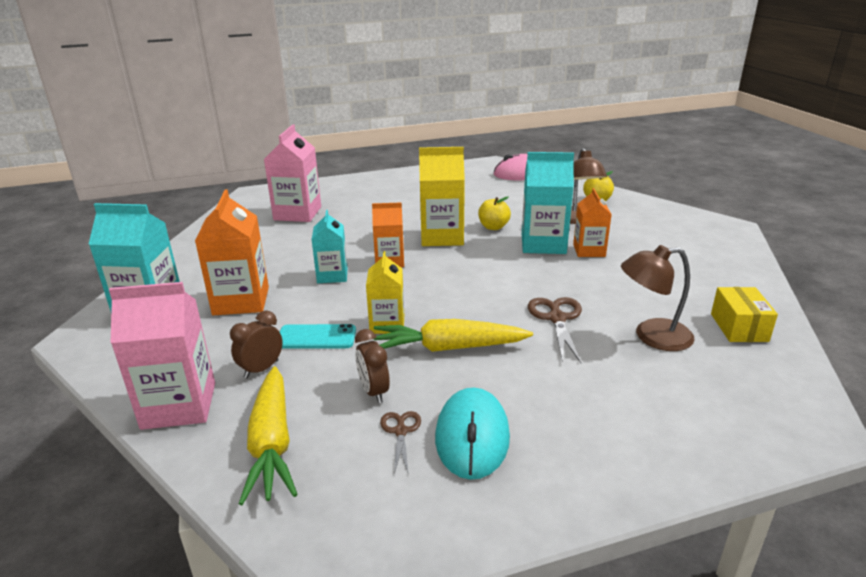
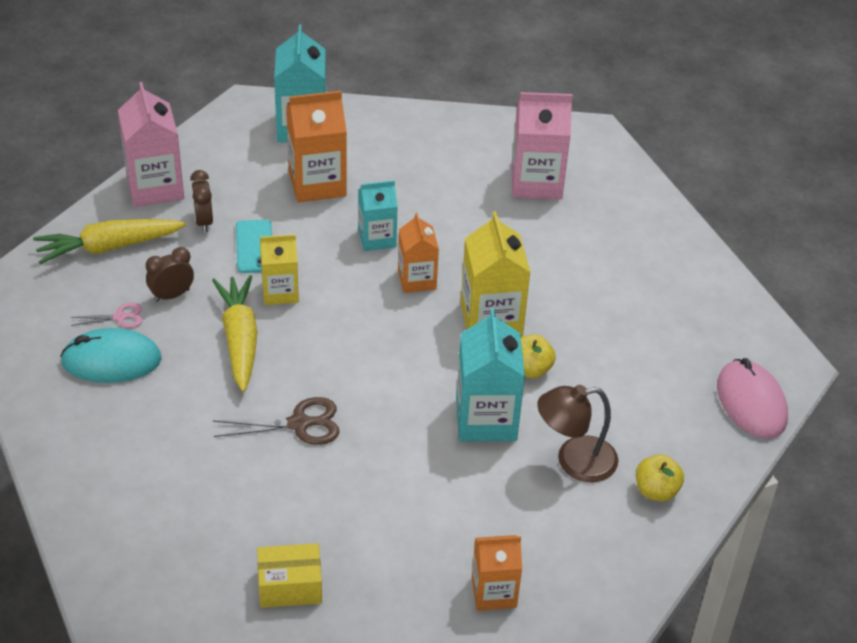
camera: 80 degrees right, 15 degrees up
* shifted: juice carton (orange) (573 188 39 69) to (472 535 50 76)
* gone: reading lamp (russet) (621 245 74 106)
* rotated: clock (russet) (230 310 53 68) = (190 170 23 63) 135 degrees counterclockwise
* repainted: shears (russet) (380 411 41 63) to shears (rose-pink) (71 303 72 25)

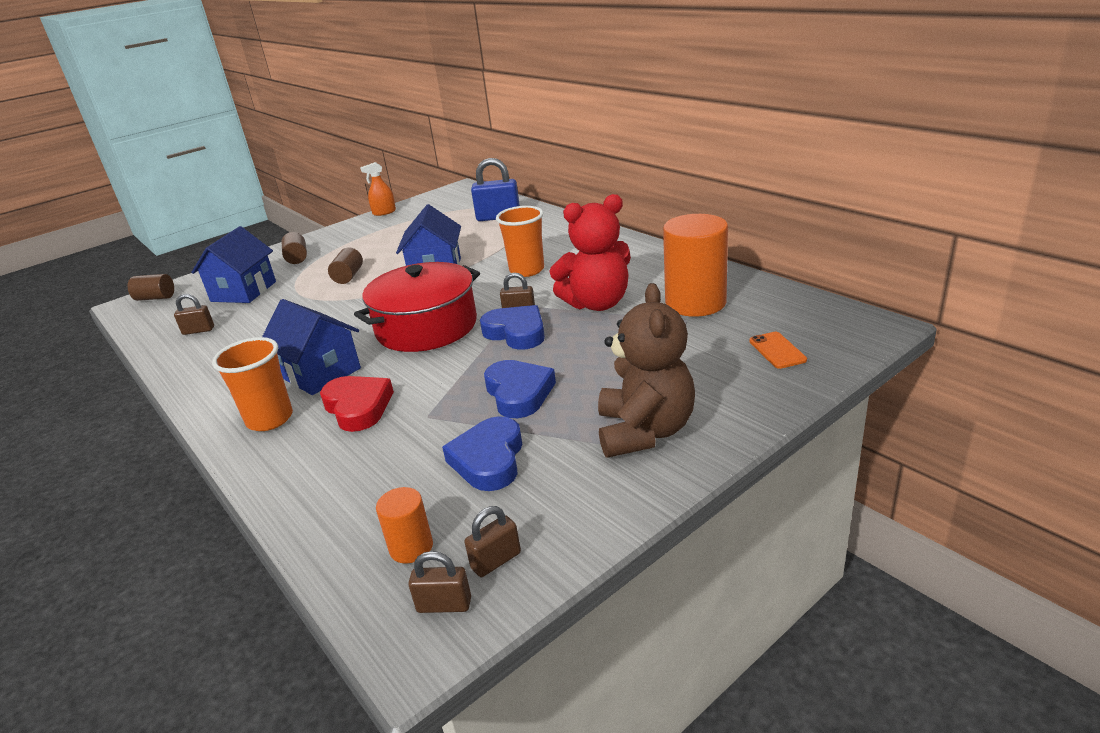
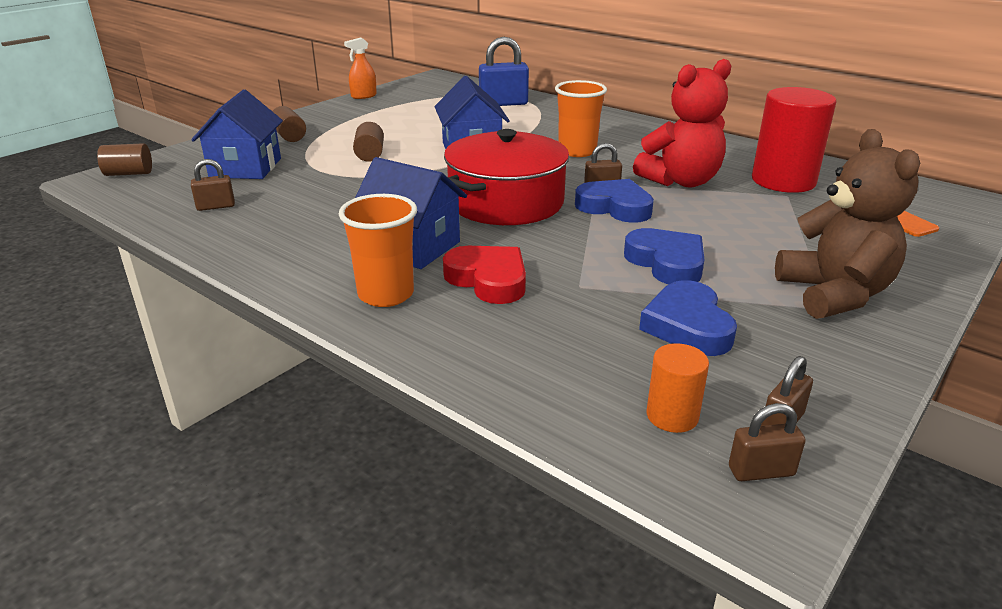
camera: 15 degrees left, 0 degrees up
* repainted: solid cylinder (orange) (663 214 65 103) to solid cylinder (scarlet) (752 87 84 106)

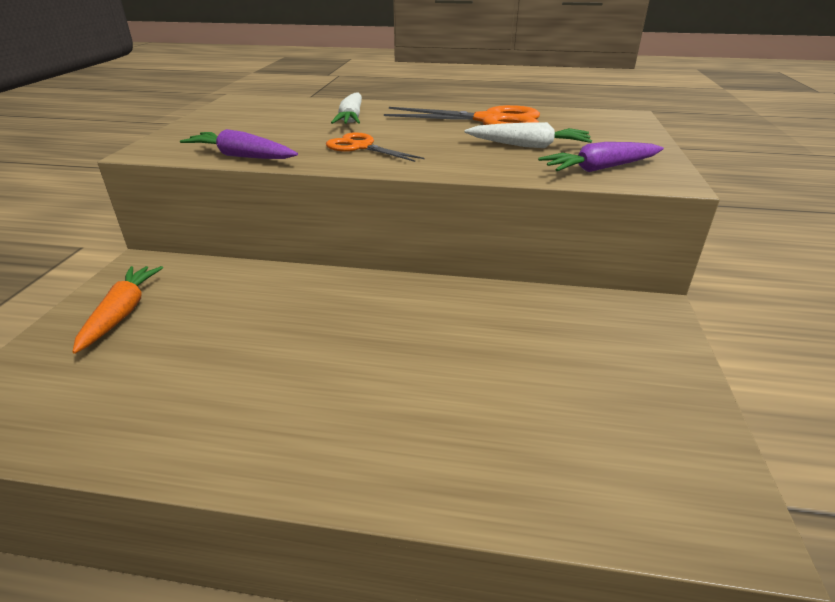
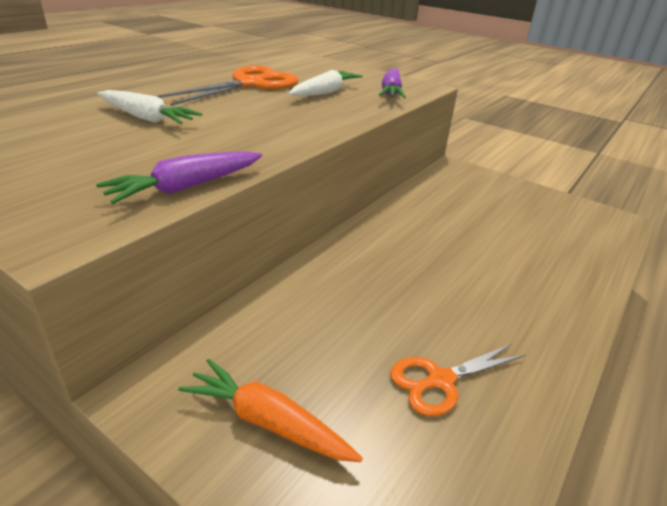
camera: 65 degrees left, 0 degrees up
* shifted: shears (orange) (326 132 98 30) to (390 344 135 72)

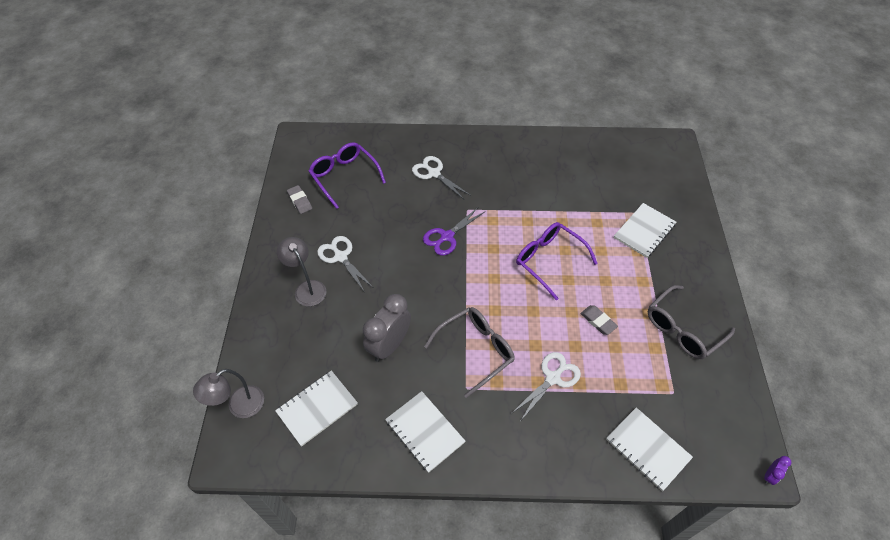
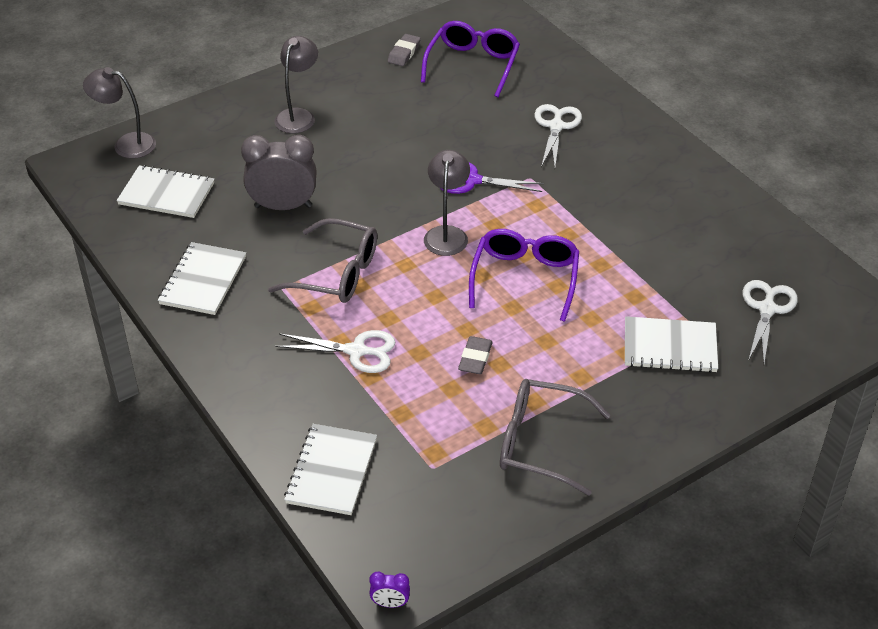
camera: 55 degrees right, 10 degrees down
* shifted: shears (pure white) (317 236 56 55) to (743 280 55 83)
* new: reading lamp (grey) (424 150 46 106)

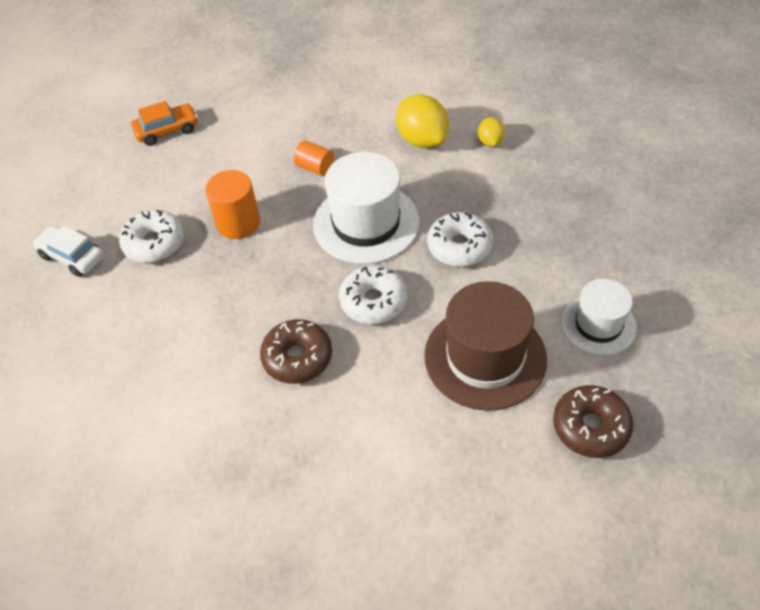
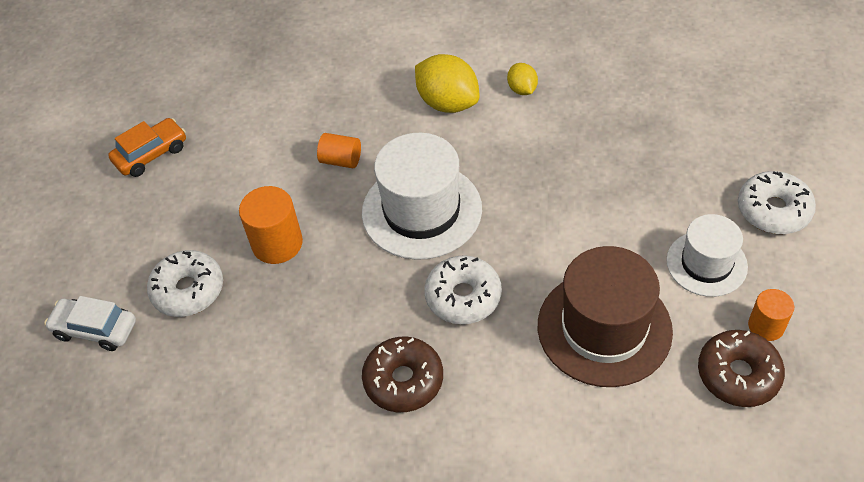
camera: 15 degrees left, 0 degrees up
* shifted: glazed donut (pure white) (427 212 66 55) to (738 171 78 63)
* new: solid cylinder (orange) (748 289 46 52)

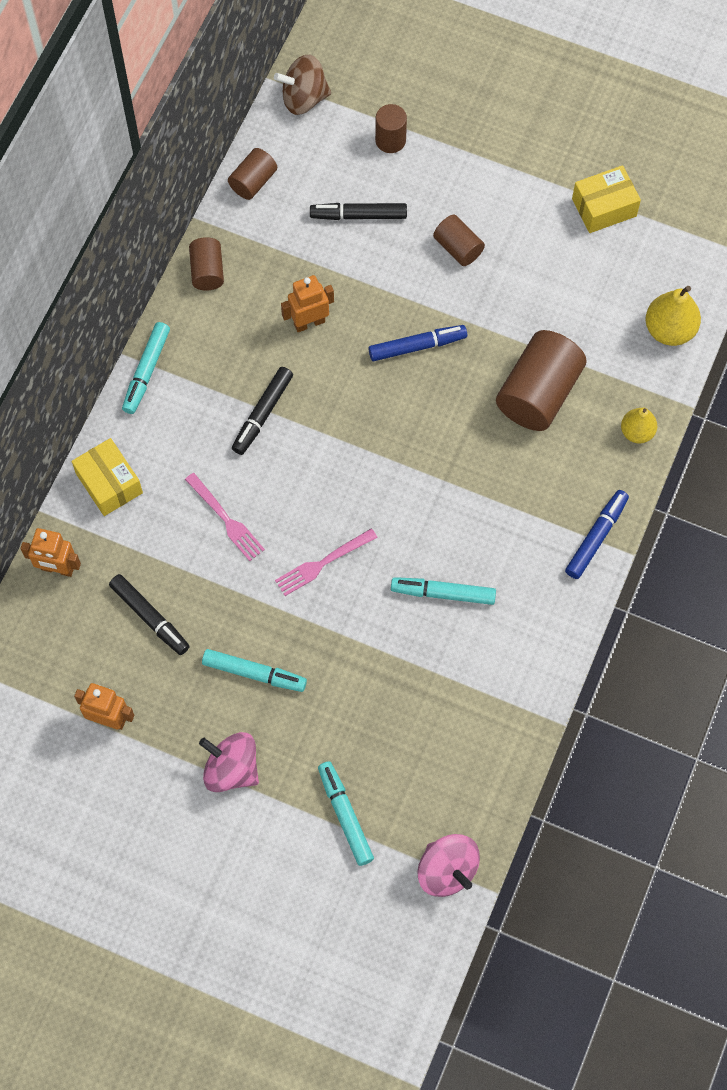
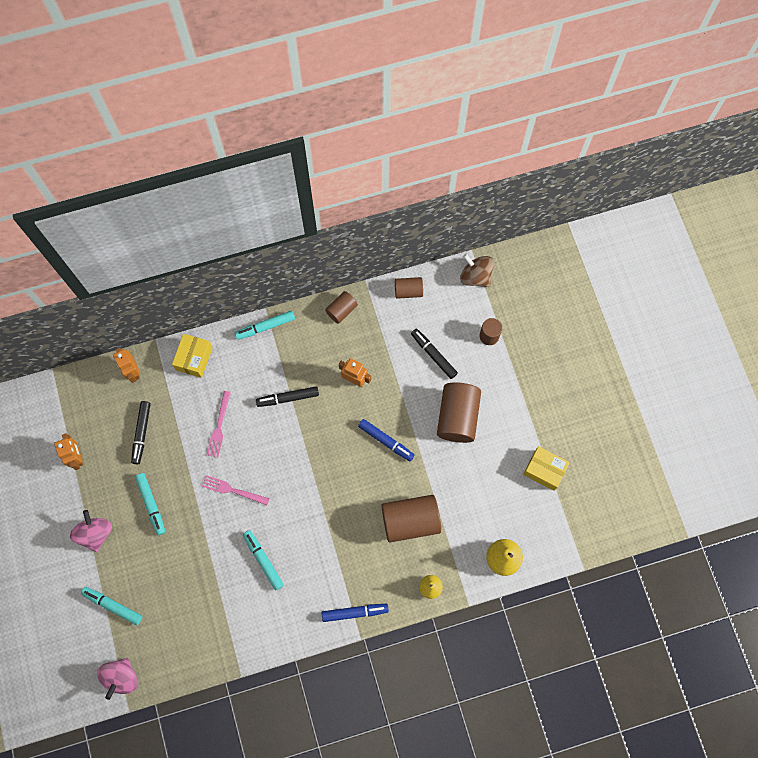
camera: 50 degrees right, 5 degrees up
* scaled: solid cylinder (russet) (433 215 52 51) = (437 382 44 61) x1.85
* rotated: marker pen (turquoise) (318 761 56 105) = (81 587 61 38) 90 degrees counterclockwise

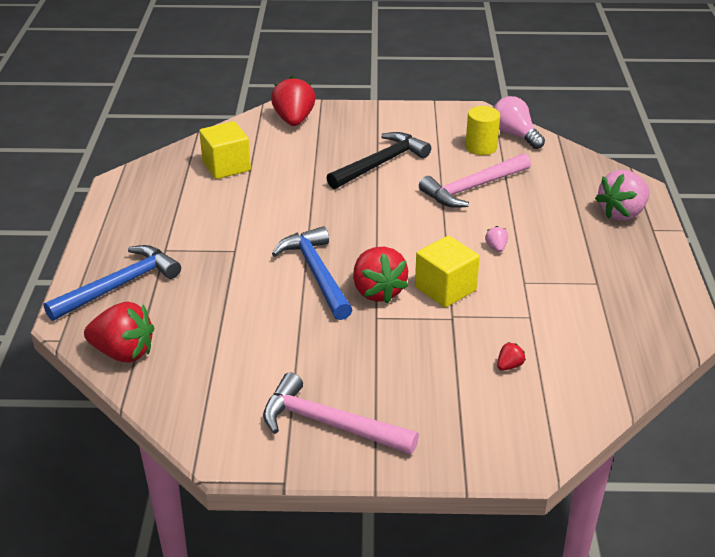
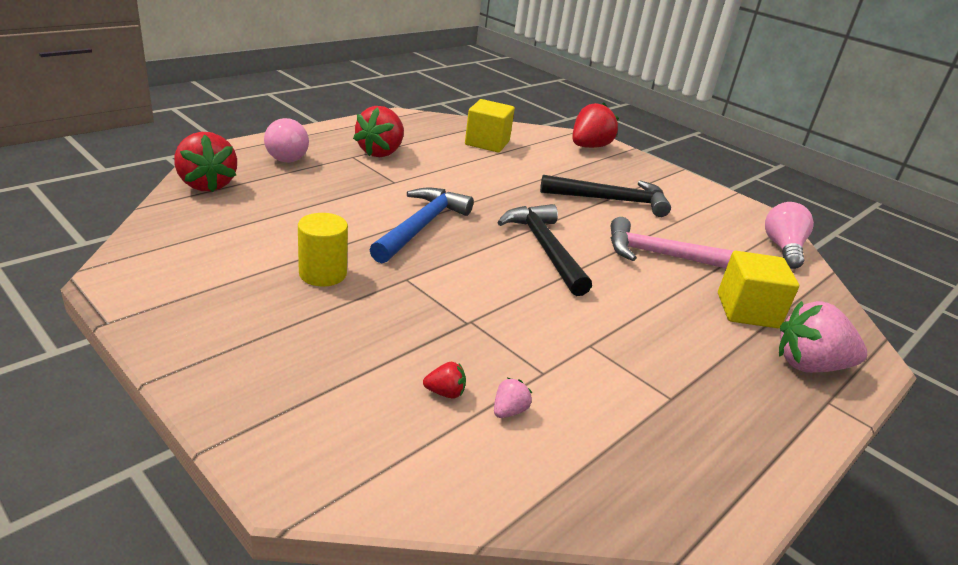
camera: 40 degrees right, 5 degrees down
* shifted: solid cylinder (golden) (466 106 34 49) to (298 213 50 74)
* shifted: strawberry (rose-pink) (485 226 23 26) to (494 378 38 40)
* shifted: cube (golden) (415 236 65 72) to (718 251 81 77)
* swapped: hammer (blue) (43 245 138 76) to light bulb (rose-pink) (264 118 45 45)
* shifted: strawberry (scarlet) (353 247 55 57) to (353 106 51 51)
* gone: hammer (rose-pink) (263 372 156 83)
* new: hammer (ebony) (497 204 95 92)

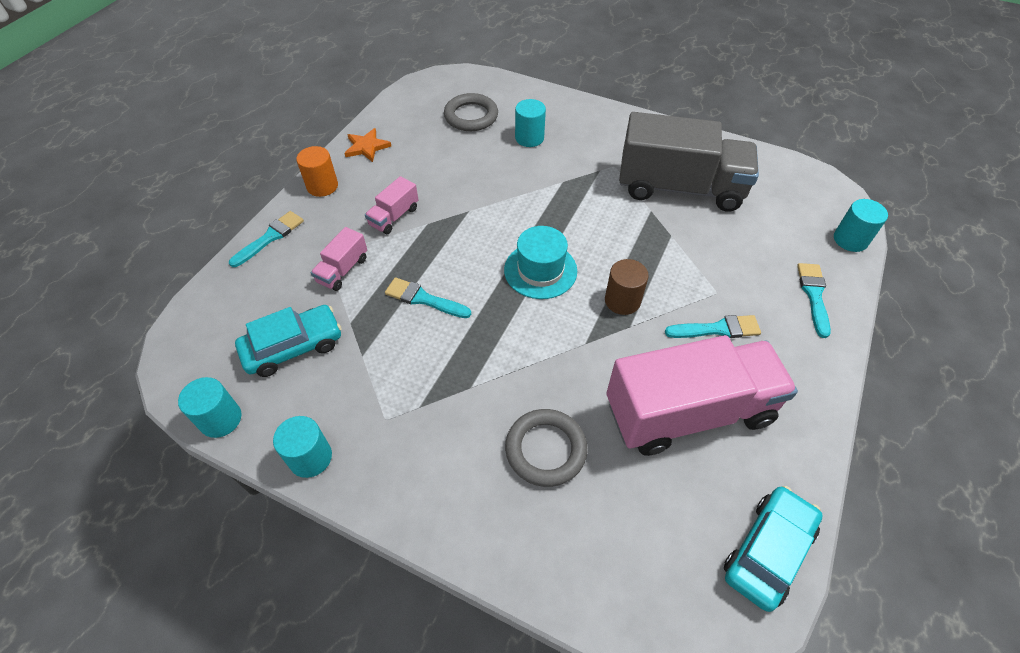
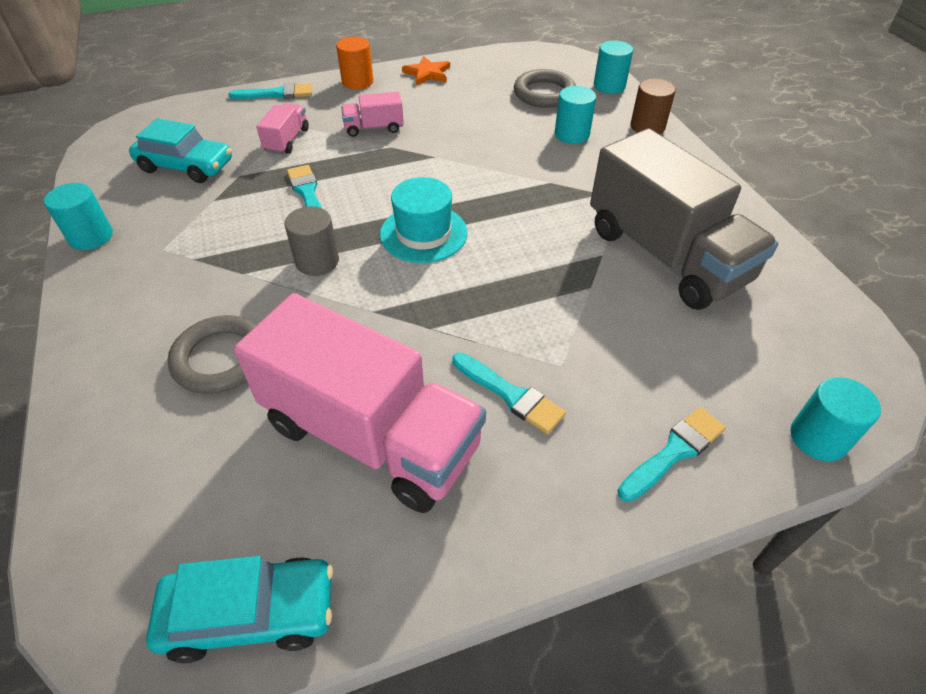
camera: 45 degrees right, 5 degrees down
* rotated: truck (rose-pink) (311 227 56 64) = (256 103 53 51) 120 degrees clockwise
* shifted: solid cylinder (russet) (605 259 44 56) to (631 78 45 56)
* shifted: solid cylinder (turquoise) (178 377 64 61) to (594 41 39 53)
* new: solid cylinder (grey) (284 206 55 70)

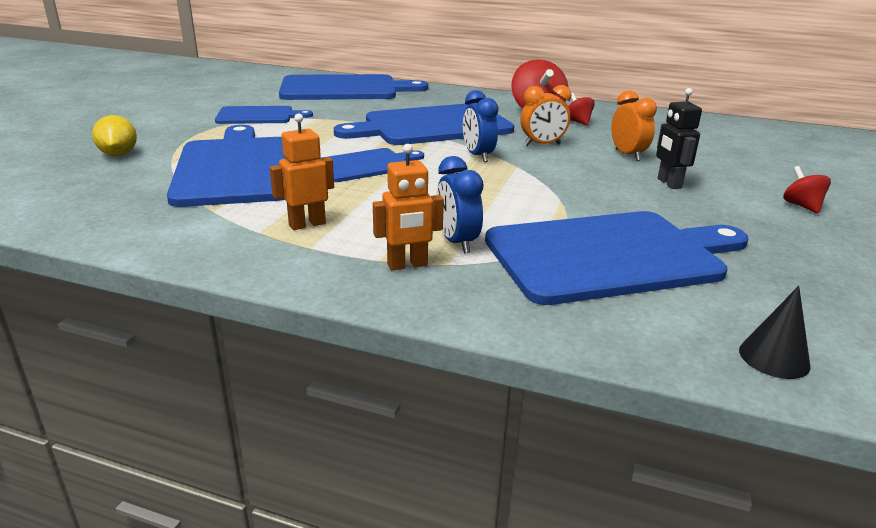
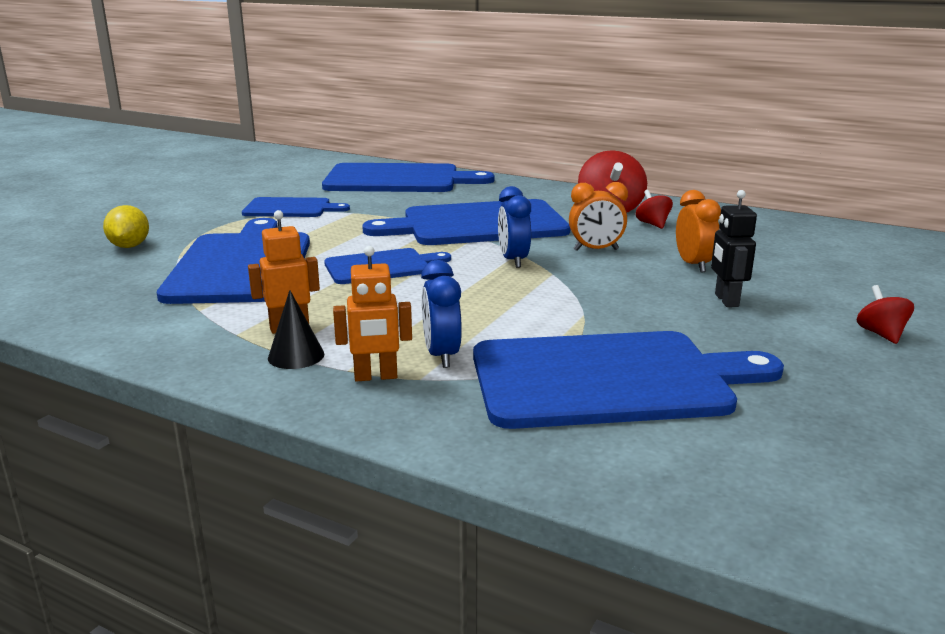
camera: 10 degrees right, 5 degrees down
* shifted: solid cone (ebony) (739 286 72 93) to (268 290 56 79)

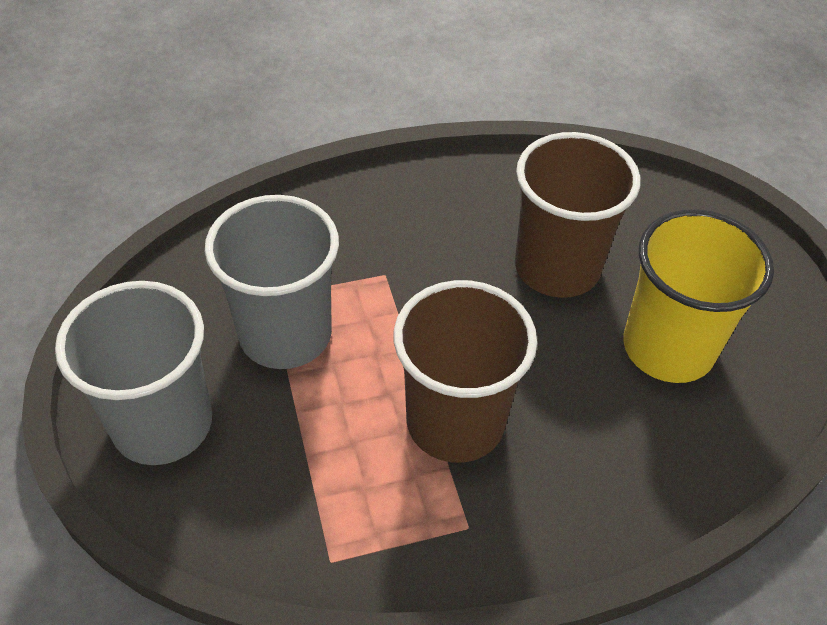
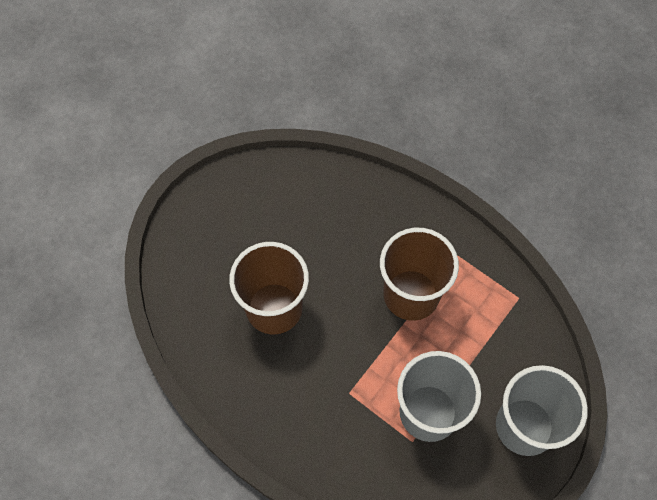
camera: 125 degrees left, 15 degrees up
* gone: tumbler (golden) (623 209 151 174)

